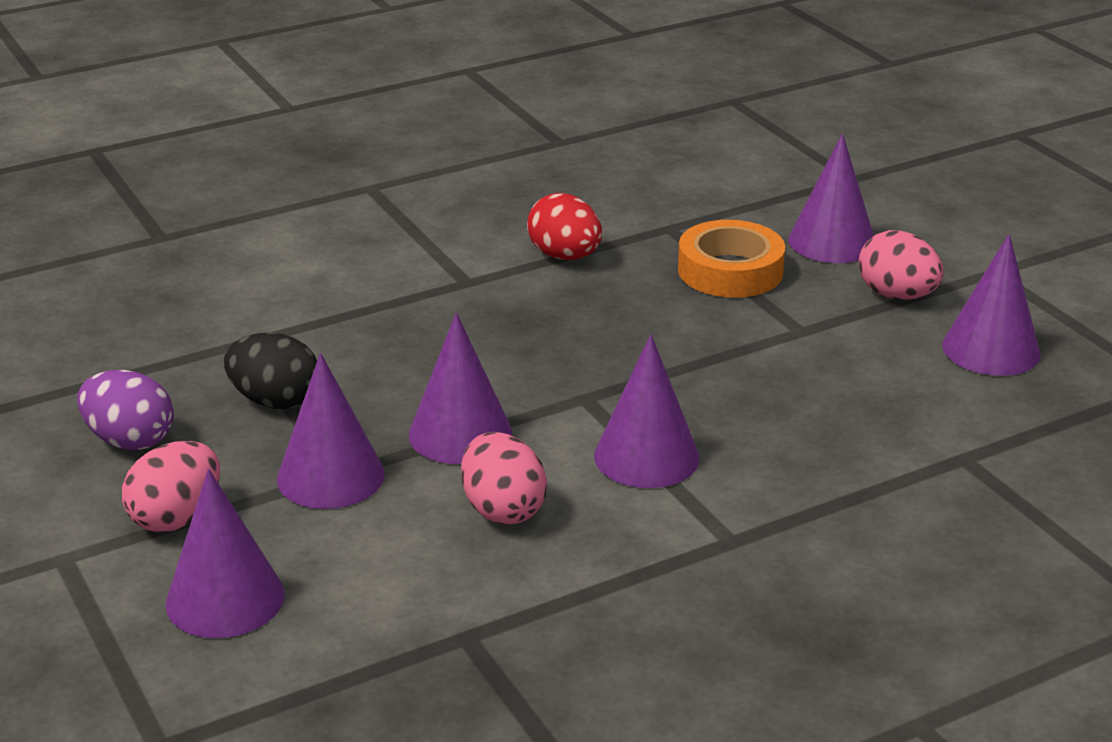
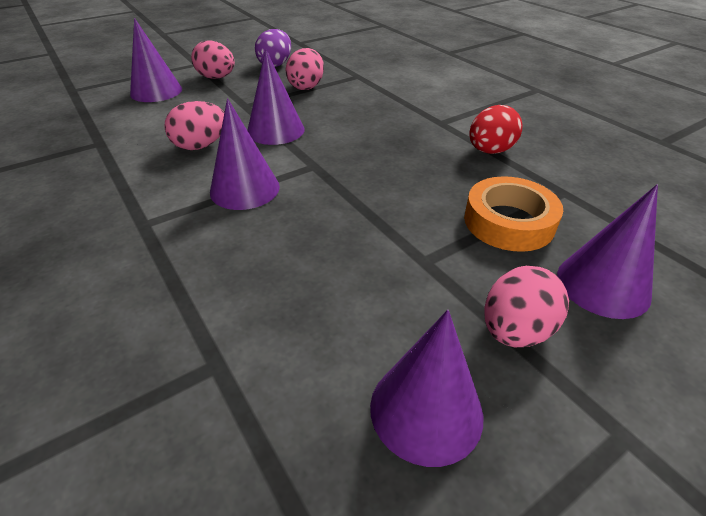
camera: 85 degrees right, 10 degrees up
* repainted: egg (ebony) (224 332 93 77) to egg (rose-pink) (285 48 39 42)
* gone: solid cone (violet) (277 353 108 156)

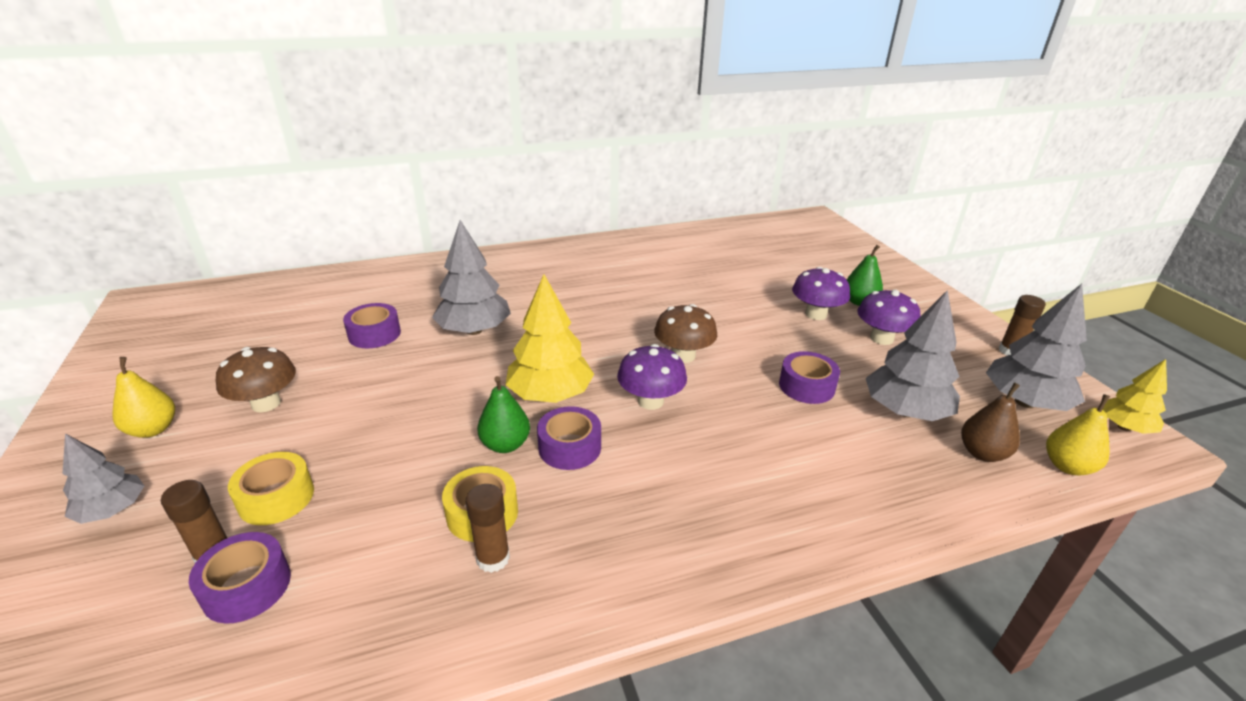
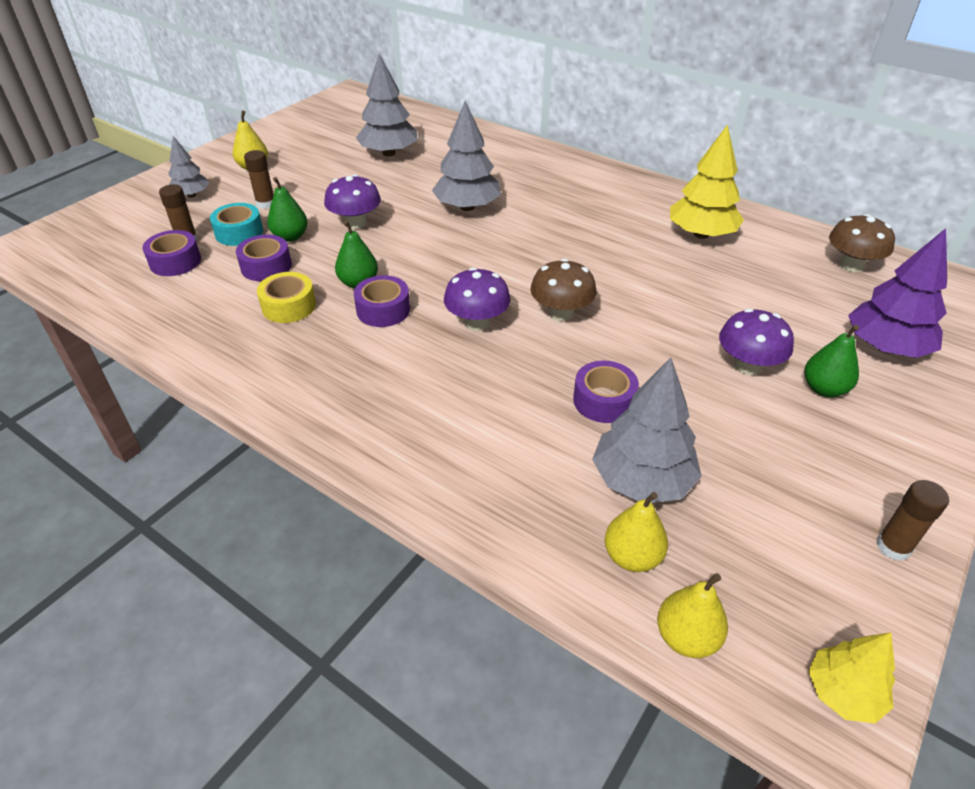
camera: 55 degrees right, 10 degrees up
* shifted: fir tree (golden) (506 274 88 129) to (670 124 74 115)
* shifted: fir tree (grey) (986 284 101 127) to (356 54 61 103)
* shifted: toadstool (violet) (857 289 64 56) to (324 174 57 55)
* shifted: roll of tape (violet) (343 303 58 45) to (236 235 56 46)
* shifted: toadstool (russet) (216 347 80 66) to (829 214 66 58)
* repainted: pear (russet) (961 382 59 80) to pear (golden) (605 492 63 80)
* repainted: roll of tape (golden) (228 452 86 73) to roll of tape (turquoise) (210 203 53 43)
* shifted: stick of glue (russet) (466 484 44 89) to (244 150 30 59)
* new: pear (emerald) (267 177 41 65)
* new: fir tree (violet) (848 228 99 130)

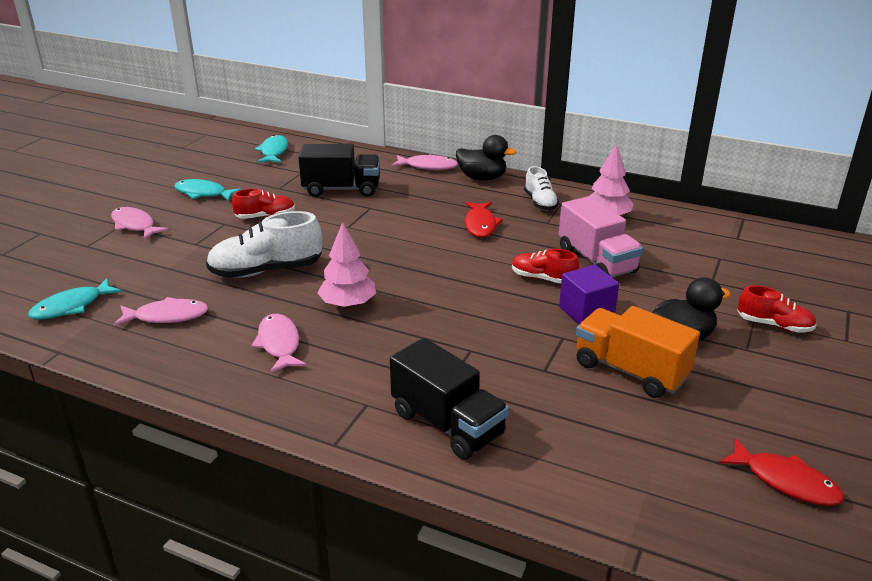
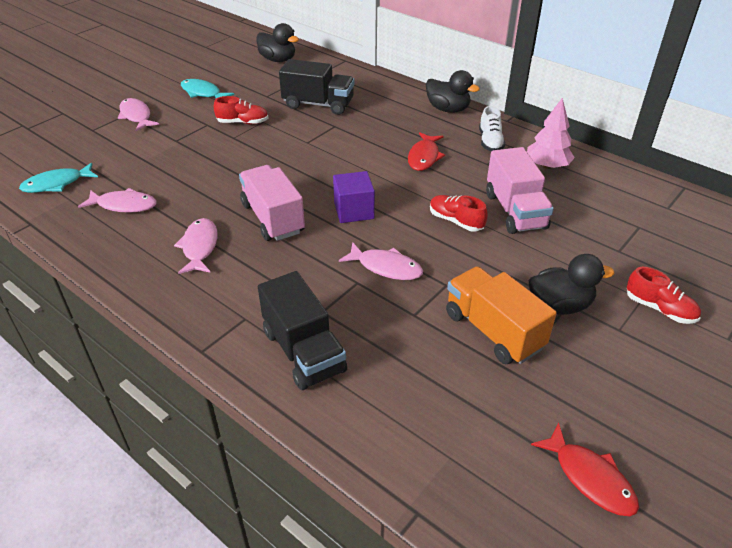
camera: 15 degrees right, 10 degrees up
* swapped: fish figure (turquoise) (255 135 33 28) to toy duck (ebony) (256 23 43 39)
* shifted: fish figure (rose-pink) (391 154 67 16) to (339 242 84 38)
* gone: lace-up shoe (pure white) (206 211 116 67)
* swapped: fir tree (rose-pink) (317 222 59 86) to truck (rose-pink) (239 165 66 76)
* shifted: cube (violet) (559 265 60 59) to (333 171 42 52)

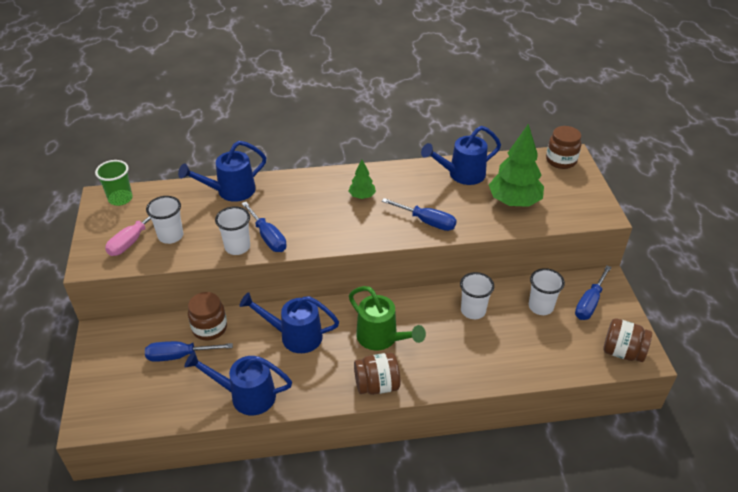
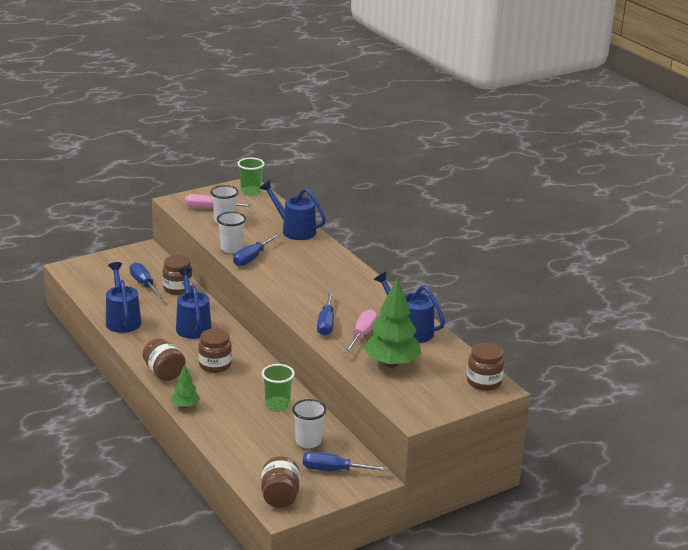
camera: 65 degrees right, 15 degrees down
* shifted: fir tree (emerald) (349 160 27 39) to (171 364 29 44)
* repainted: tumbler (pure white) (460 272 34 47) to tumbler (emerald) (262 364 33 47)
* swapped: watering can (emerald) (349 286 77 64) to jar (russet) (198 328 34 45)
* new: flat screwdriver (rose-pink) (344 309 33 44)

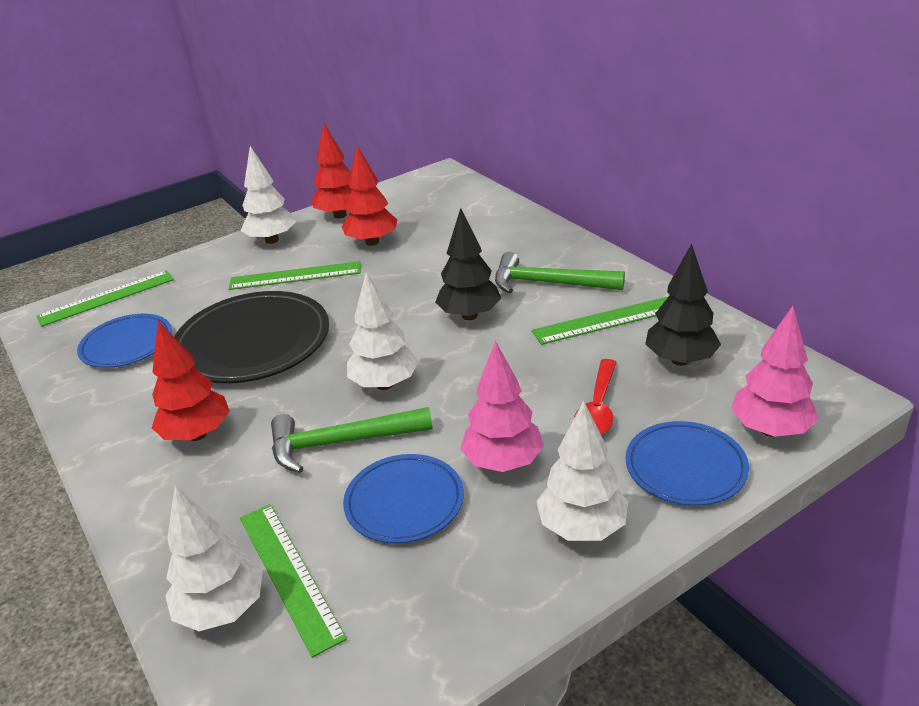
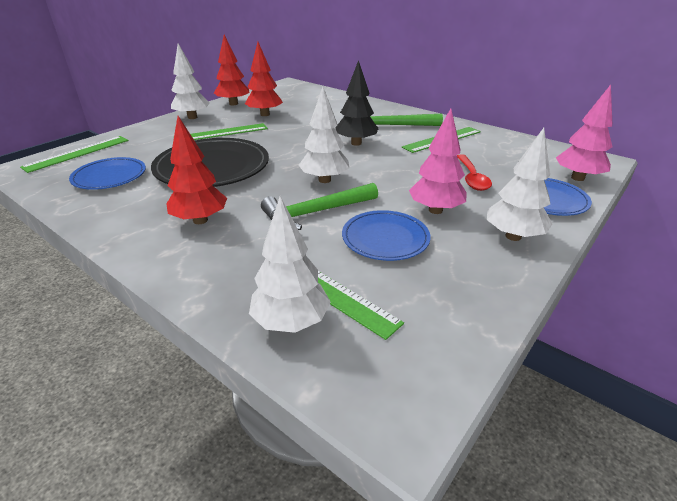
camera: 20 degrees left, 0 degrees up
* gone: fir tree (ebony) (645 244 76 122)

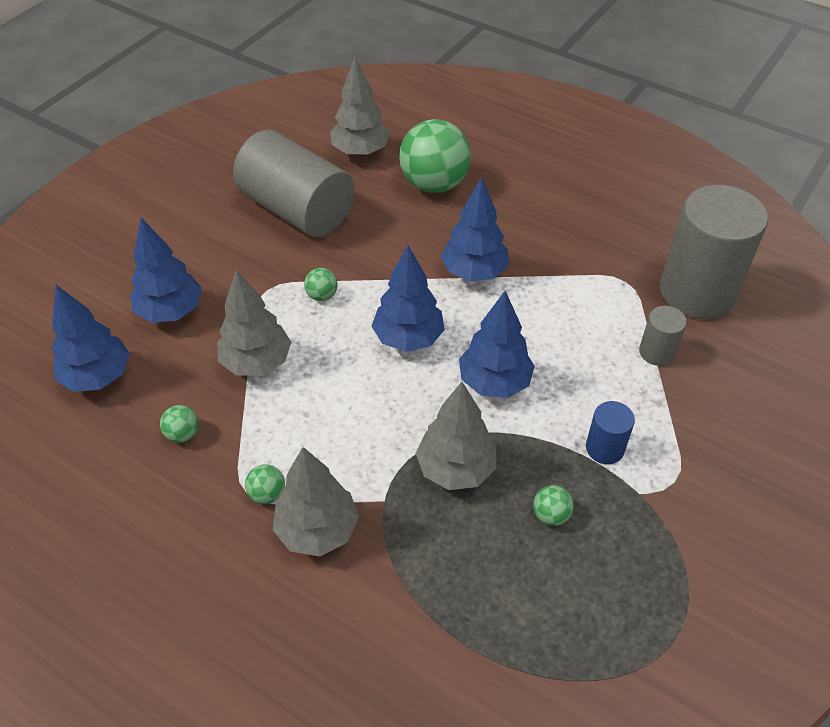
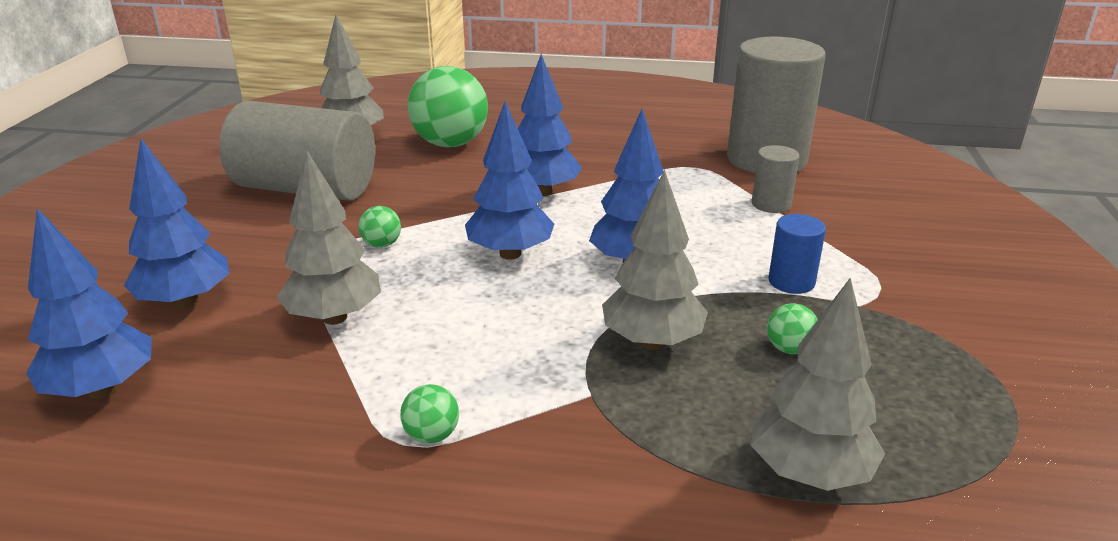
camera: 25 degrees left, 20 degrees down
* gone: sphere (emerald) (160 405 39 38)
* shifted: fir tree (grey) (273 447 86 109) to (751 278 134 213)

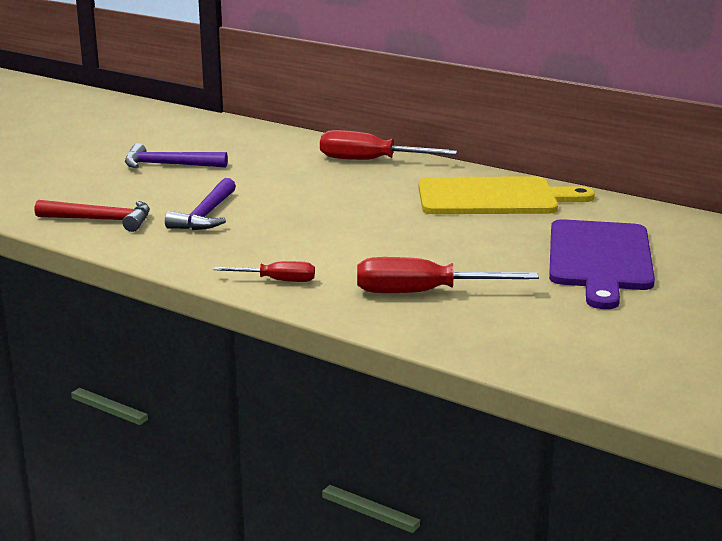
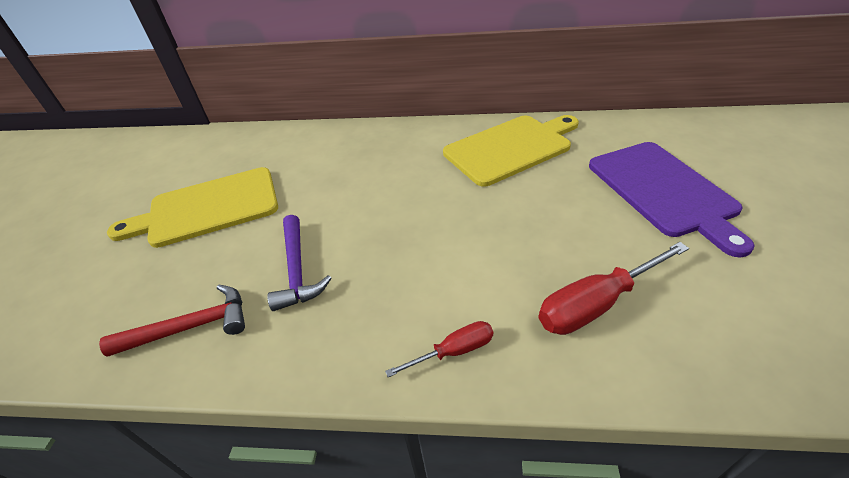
camera: 25 degrees left, 20 degrees up
* gone: flat screwdriver (scarlet) (320 130 137 30)
* swapped: hammer (violet) (125 143 103 25) to cutting board (golden) (107 167 171 81)

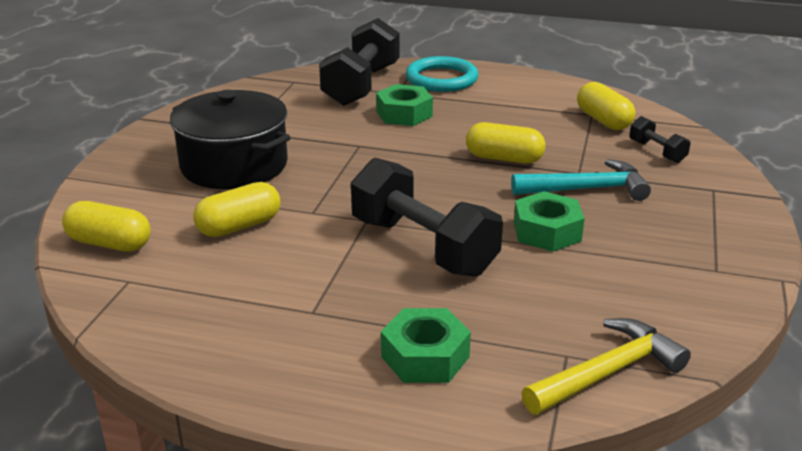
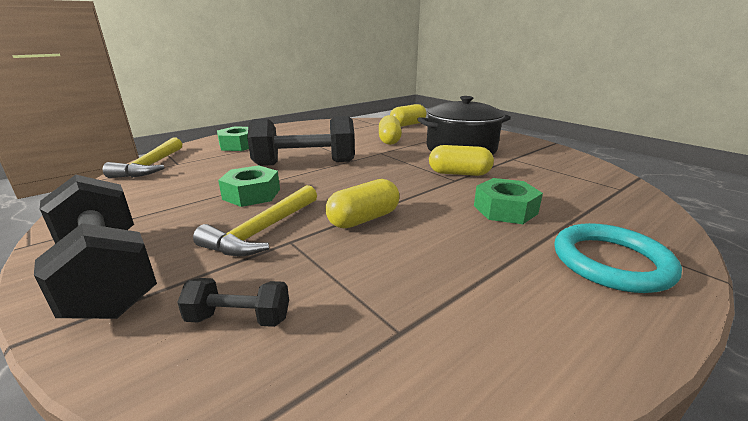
camera: 125 degrees right, 5 degrees down
* shifted: dumbbell (ebony) (319 18 81 88) to (34 175 123 144)
* shifted: capsule (golden) (577 82 58 48) to (429 145 65 31)
* repainted: hammer (turquoise) (511 159 140 42) to hammer (golden) (193 185 124 71)

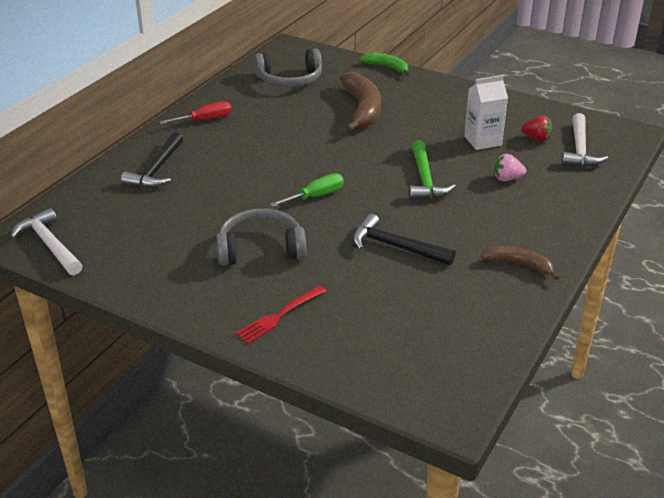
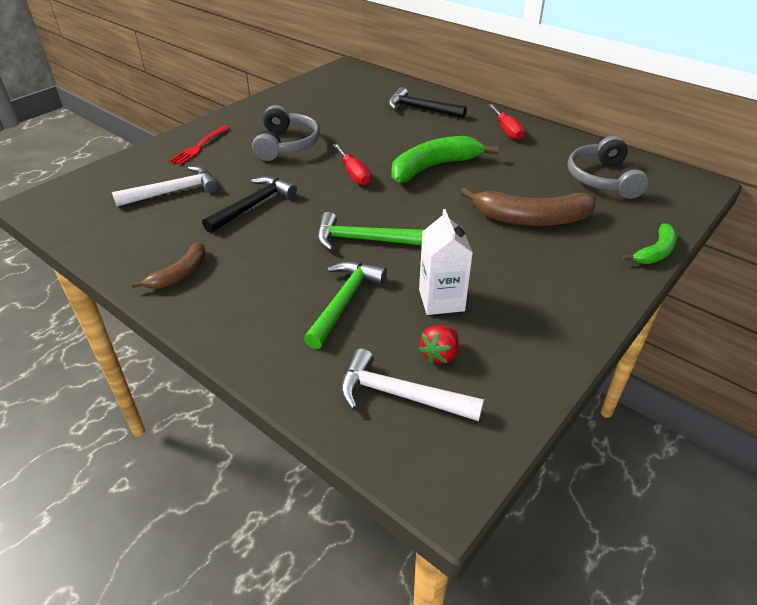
camera: 100 degrees right, 5 degrees up
* swapped: strawberry (rose-pink) (494 154 32 27) to hammer (emerald) (304 261 83 88)
* repainted: flat screwdriver (emerald) (270 173 74 34) to flat screwdriver (scarlet) (333 143 38 43)
* shifted: hammer (pure white) (10 208 72 67) to (112 166 106 41)
* rotated: dinner fork (scarlet) (235 286 91 58) = (169 125 61 40) 120 degrees counterclockwise
* new: toy banana (emerald) (391 136 107 47)

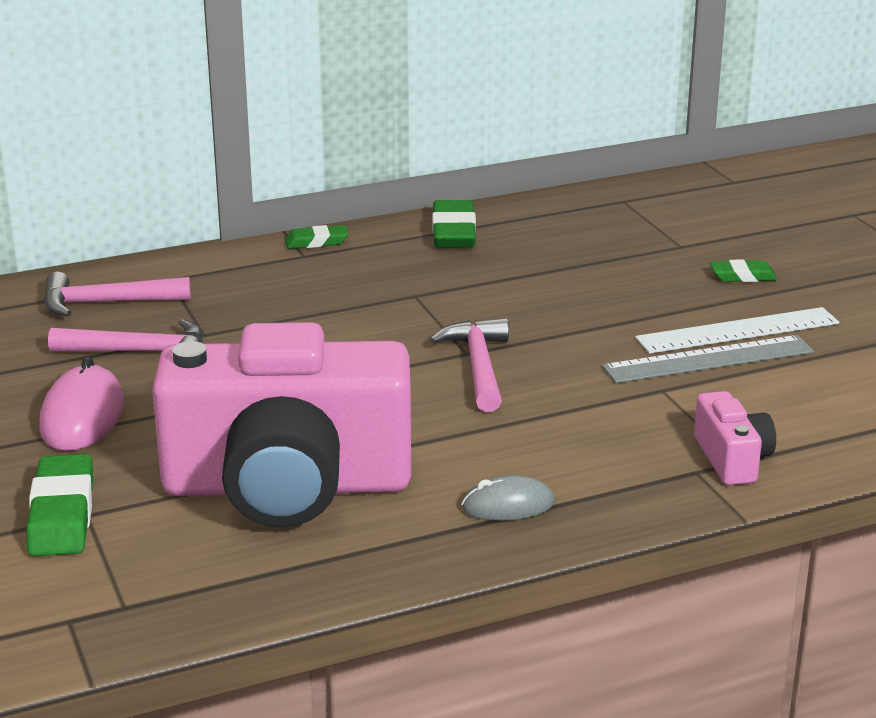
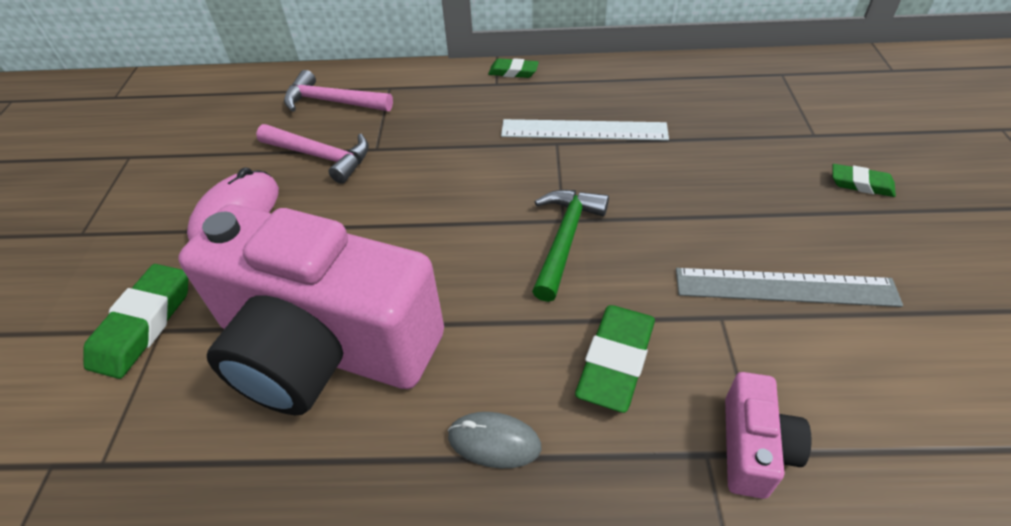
camera: 25 degrees right, 20 degrees up
* shifted: gum eraser (emerald) (432 200 44 48) to (575 305 80 108)
* shifted: straightedge (pure white) (635 307 204 47) to (501 119 168 21)
* repainted: hammer (rose-pink) (430 318 79 94) to hammer (emerald) (532 190 77 112)

